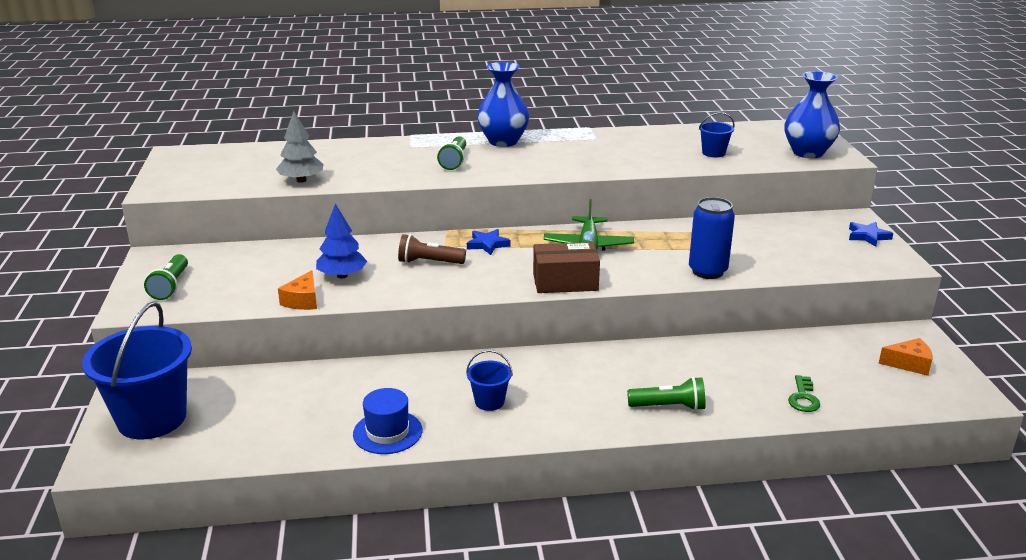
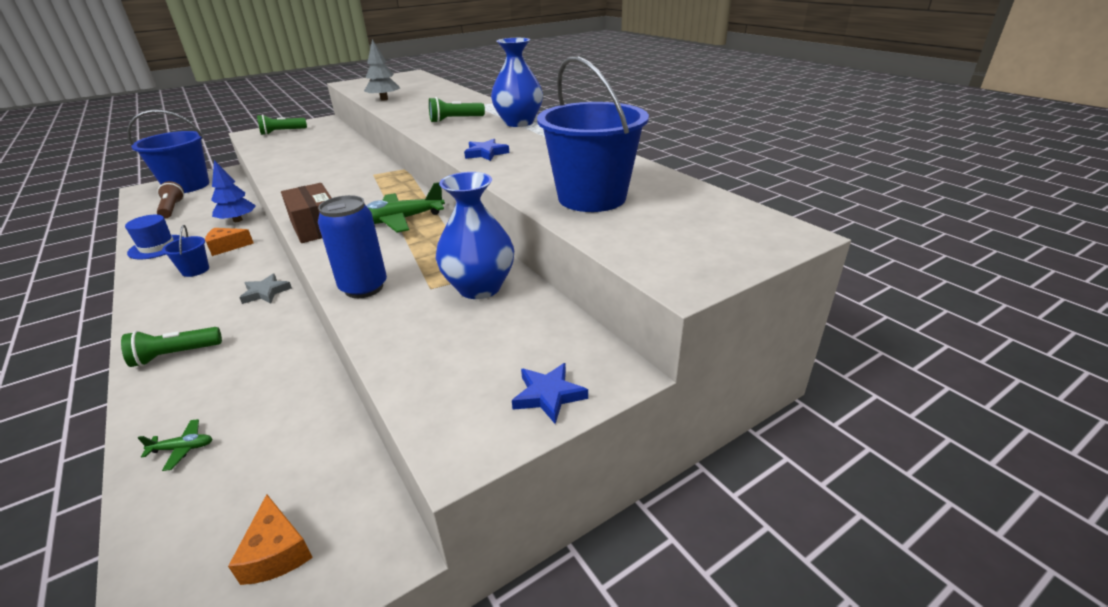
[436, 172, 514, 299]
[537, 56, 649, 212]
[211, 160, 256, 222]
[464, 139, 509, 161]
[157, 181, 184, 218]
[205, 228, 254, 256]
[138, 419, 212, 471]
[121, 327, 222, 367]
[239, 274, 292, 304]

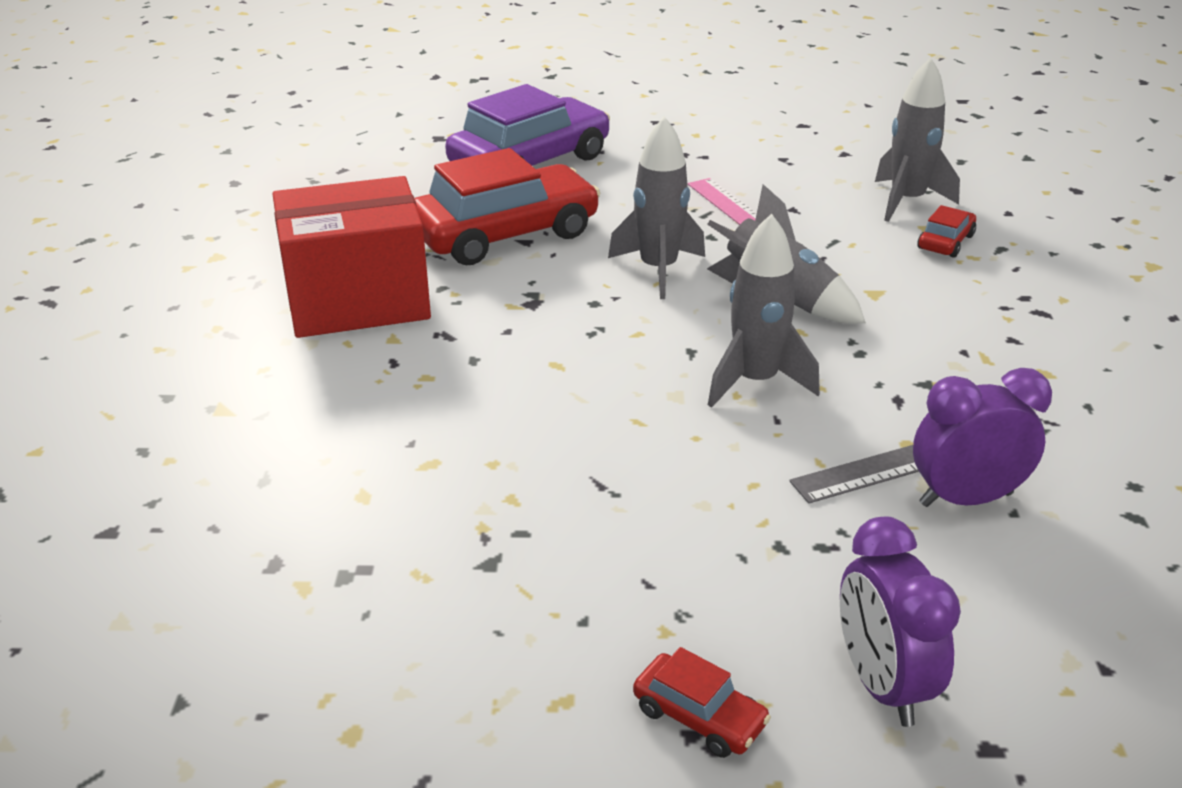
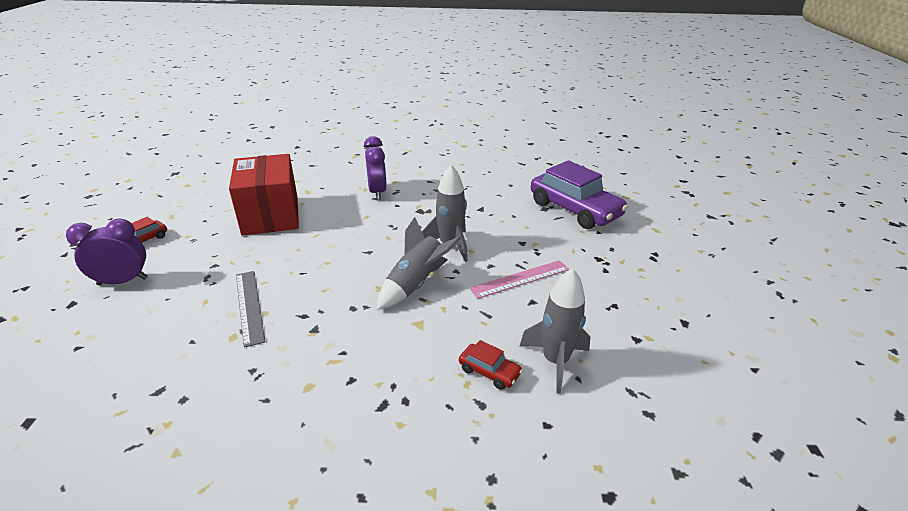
[414, 148, 601, 265] (first image)
[229, 154, 299, 236]
[708, 213, 820, 408] (first image)
[364, 136, 387, 200]

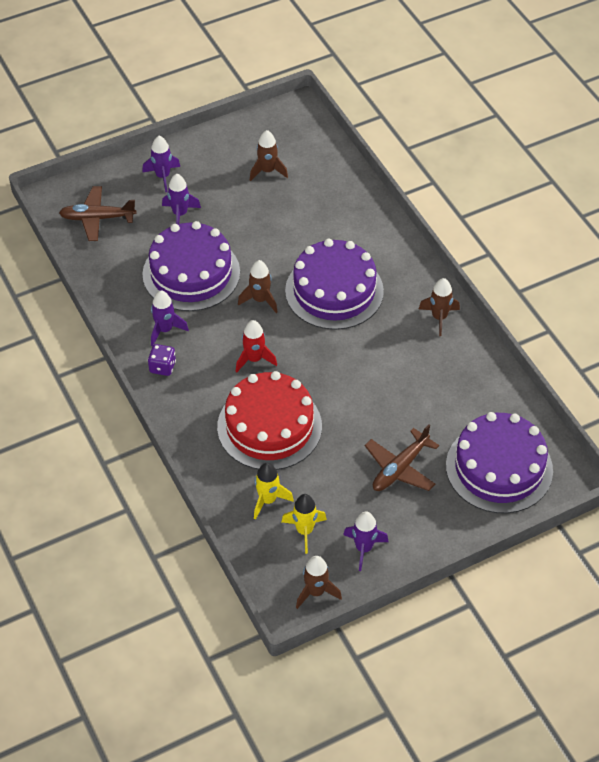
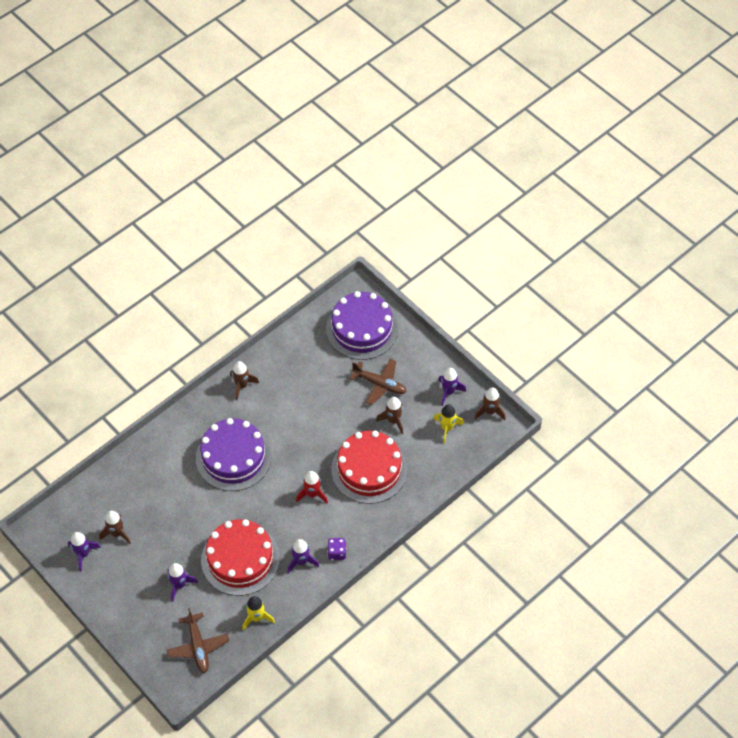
[68, 532, 101, 572]
[201, 519, 280, 596]
[376, 397, 403, 434]
[242, 596, 275, 631]

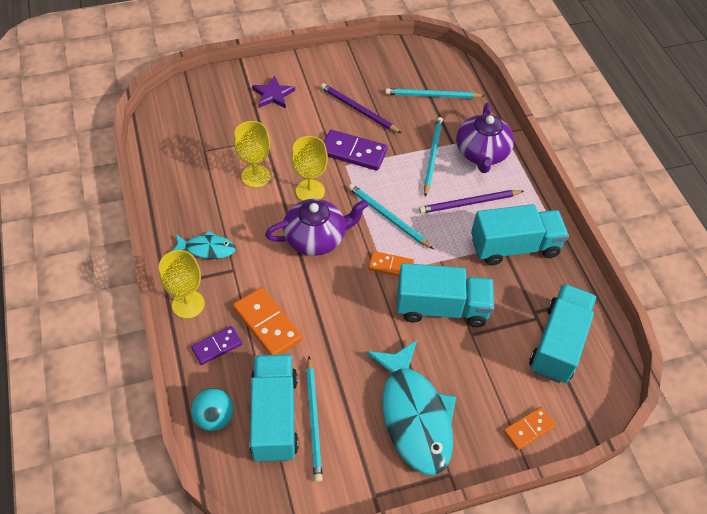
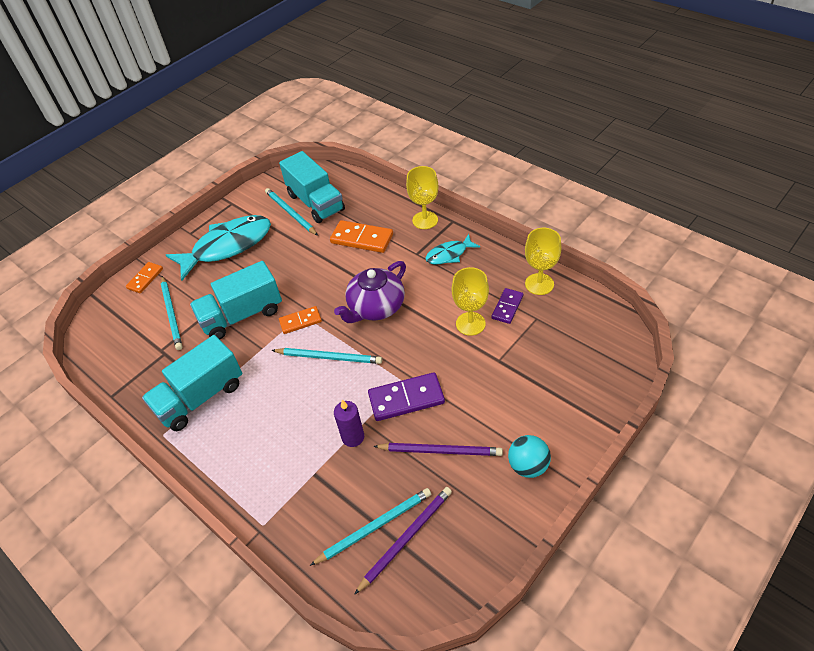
[252, 76, 295, 108] (first image)
[456, 103, 514, 173] (first image)
[161, 276, 182, 350]
[525, 228, 561, 295]
[354, 487, 452, 595]
[529, 284, 597, 383] (first image)
[491, 288, 523, 324]
[166, 215, 271, 281]
[508, 435, 551, 478]
[334, 400, 364, 447]

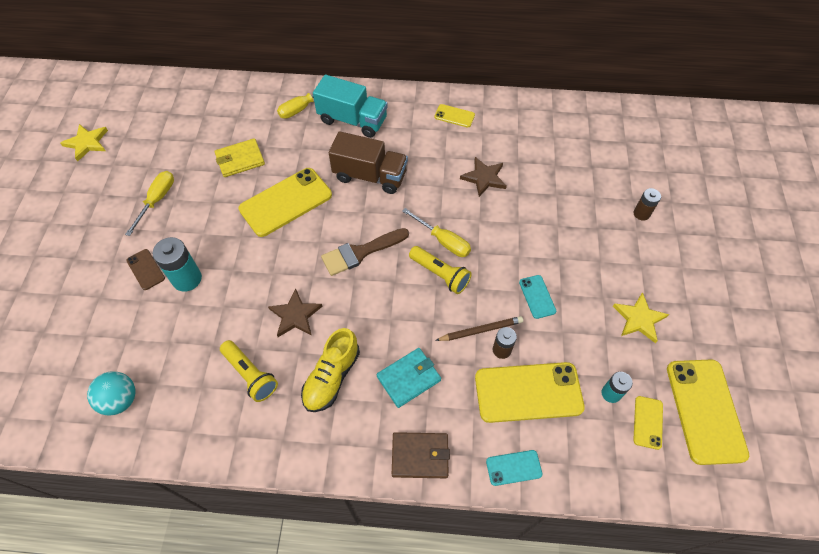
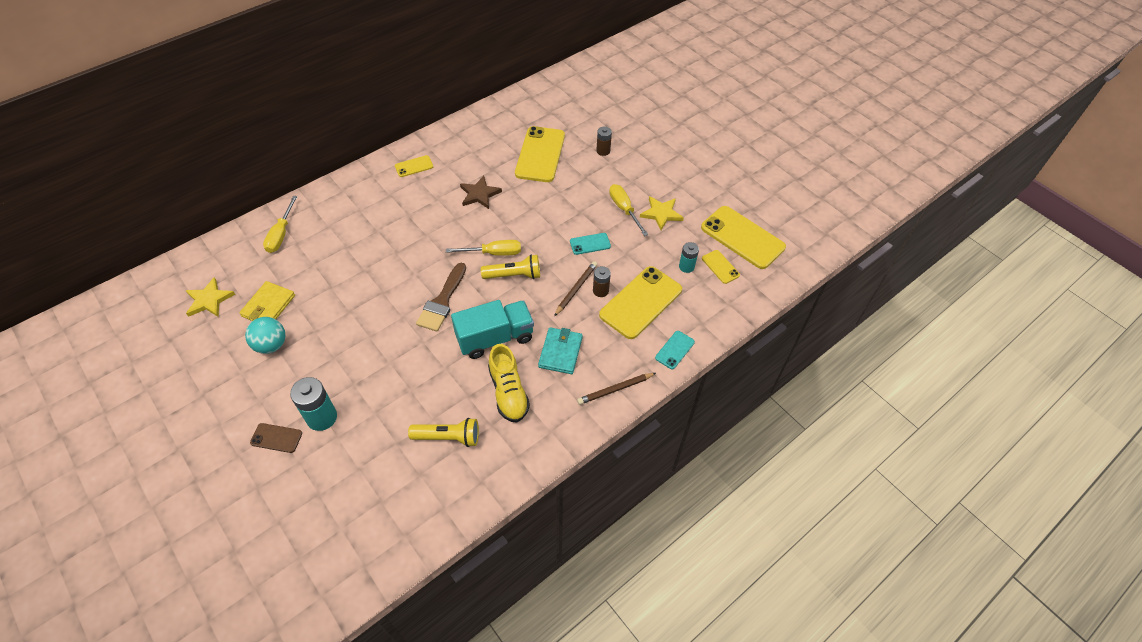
[451, 300, 534, 359]
[186, 277, 235, 317]
[329, 131, 408, 194] (first image)
[515, 126, 565, 182]
[609, 184, 648, 236]
[570, 233, 611, 255]
[268, 288, 323, 337] (first image)
[245, 317, 285, 354]
[577, 373, 656, 405]

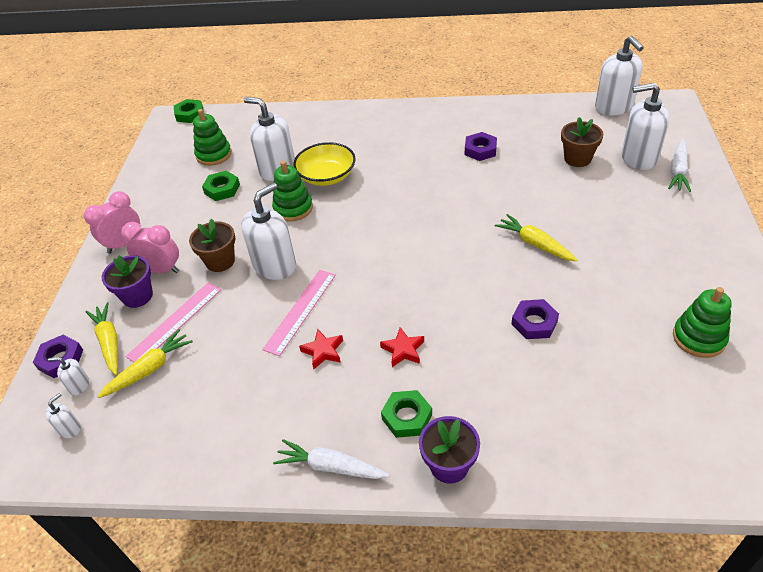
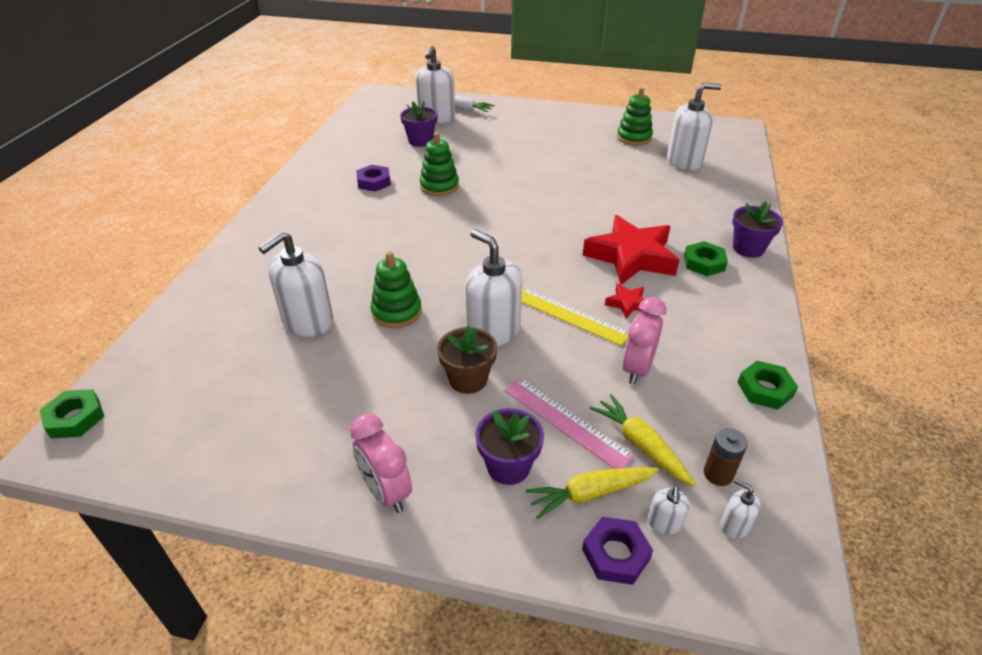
[667, 83, 721, 171]
[420, 132, 459, 196]
[400, 101, 437, 147]
[293, 142, 356, 186] (first image)
[737, 361, 798, 410]
[495, 214, 577, 261] (first image)
[622, 297, 667, 385]
[522, 287, 628, 346]
[512, 299, 559, 339] (first image)
[583, 215, 679, 285]
[273, 439, 390, 479] (first image)
[704, 428, 748, 486]

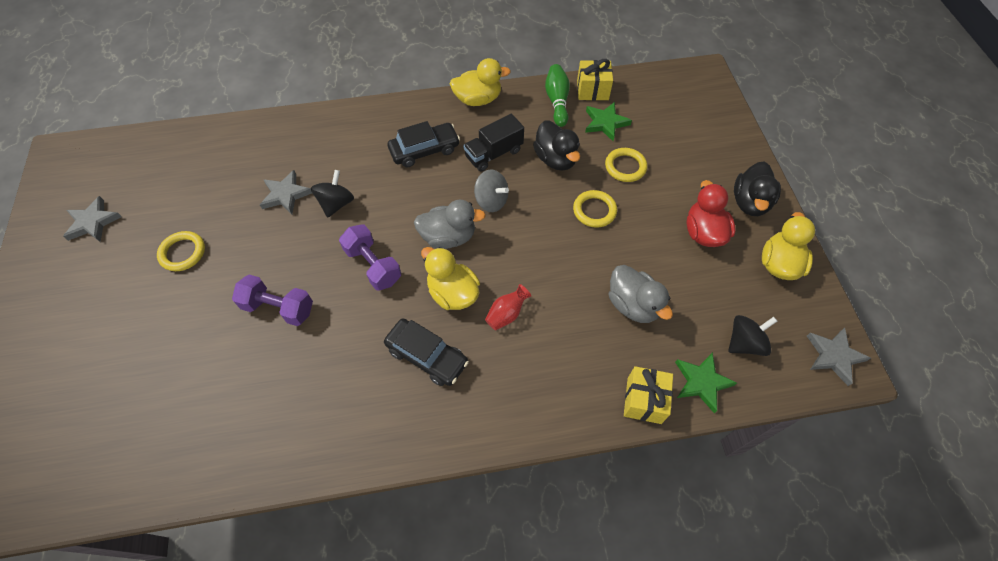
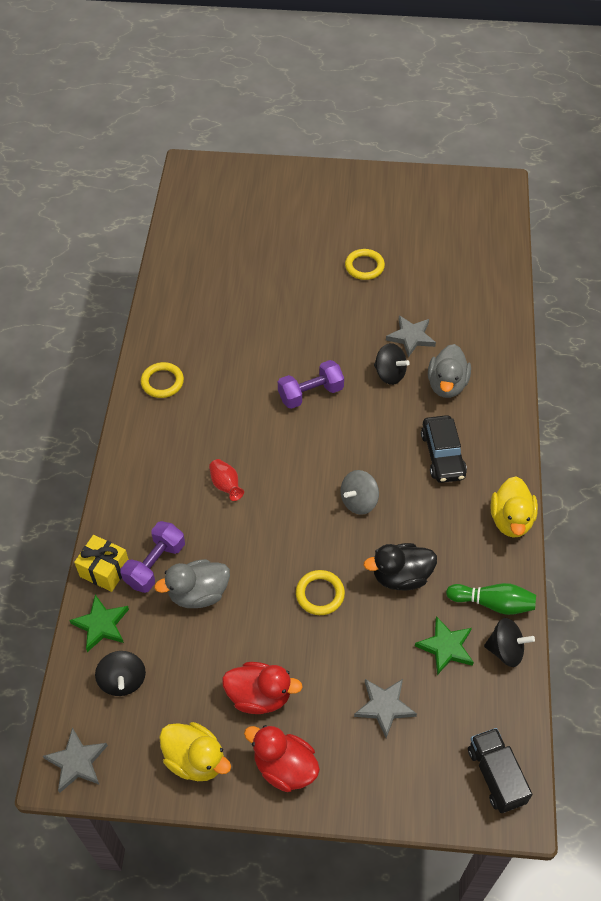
[484, 618, 535, 667]
[468, 728, 533, 813]
[141, 362, 184, 398]
[244, 725, 320, 792]
[354, 679, 417, 738]
[428, 344, 471, 398]
[421, 247, 480, 310] (first image)
[121, 521, 185, 593]
[384, 318, 469, 386] (first image)

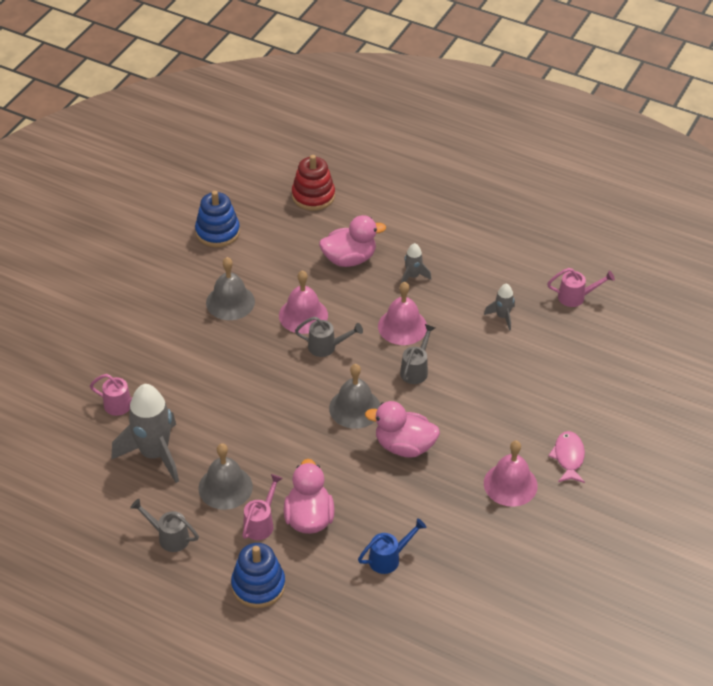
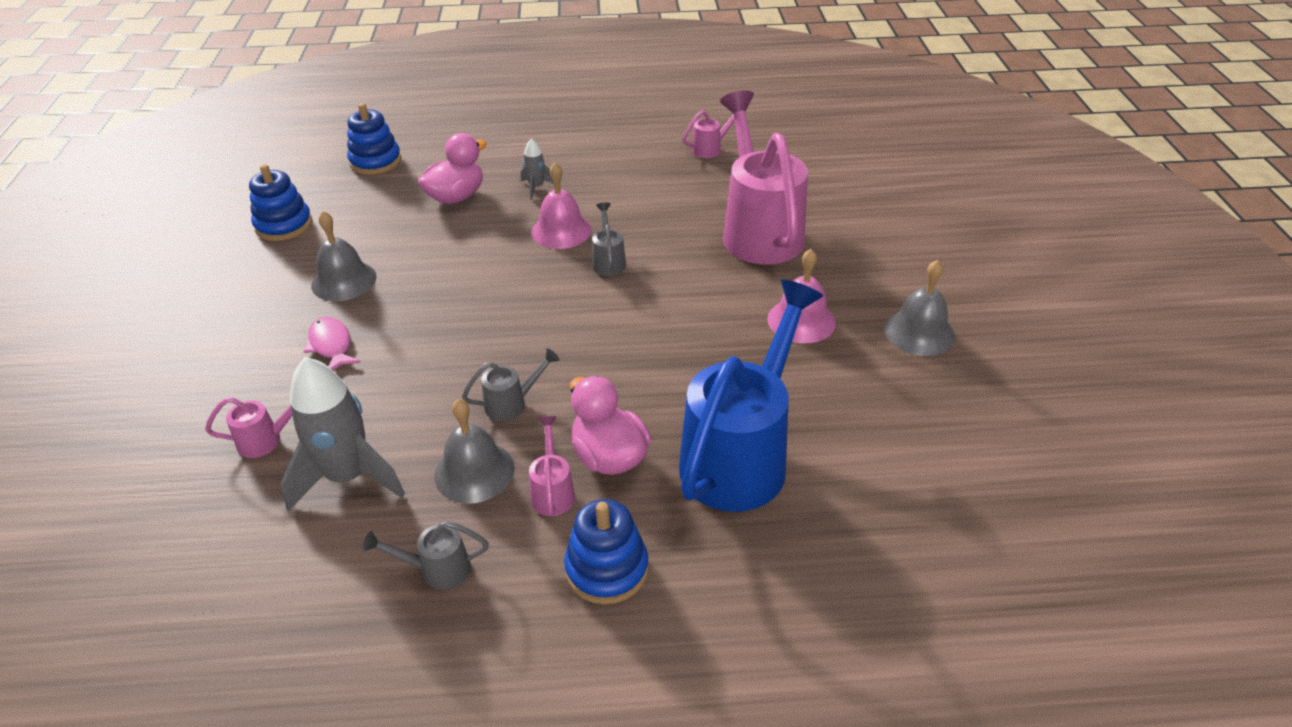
[347, 103, 401, 175]
[279, 270, 328, 334] (first image)
[484, 283, 515, 330] (first image)
[462, 348, 560, 421]
[884, 260, 955, 356]
[365, 401, 440, 458] (first image)
[304, 317, 361, 370]
[679, 280, 823, 512]
[720, 90, 808, 265]

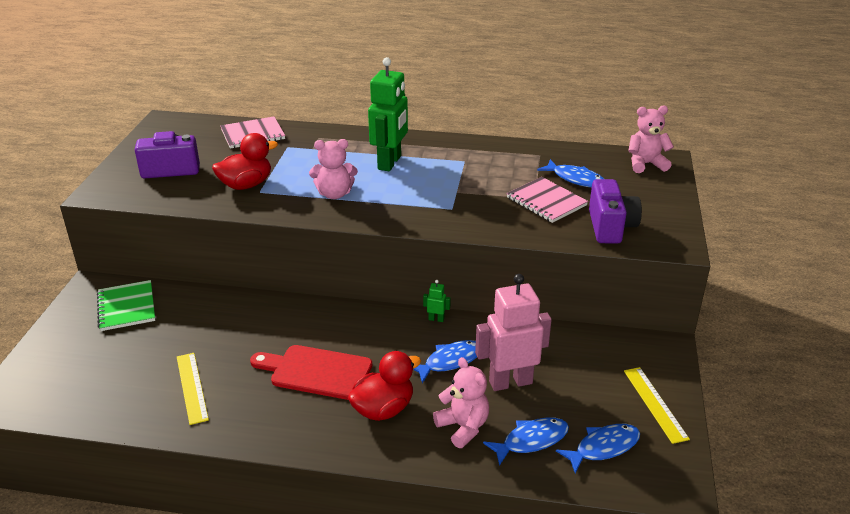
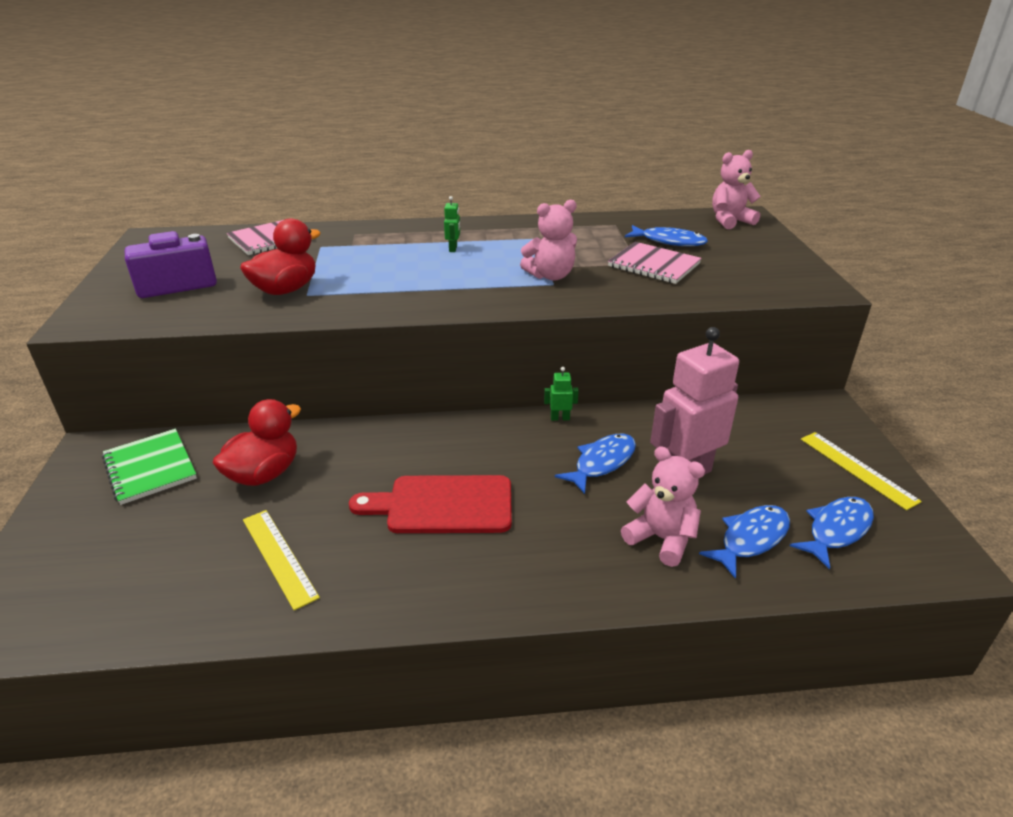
[444, 196, 460, 252]
[520, 200, 577, 281]
[589, 179, 642, 244] (first image)
[213, 399, 301, 486]

